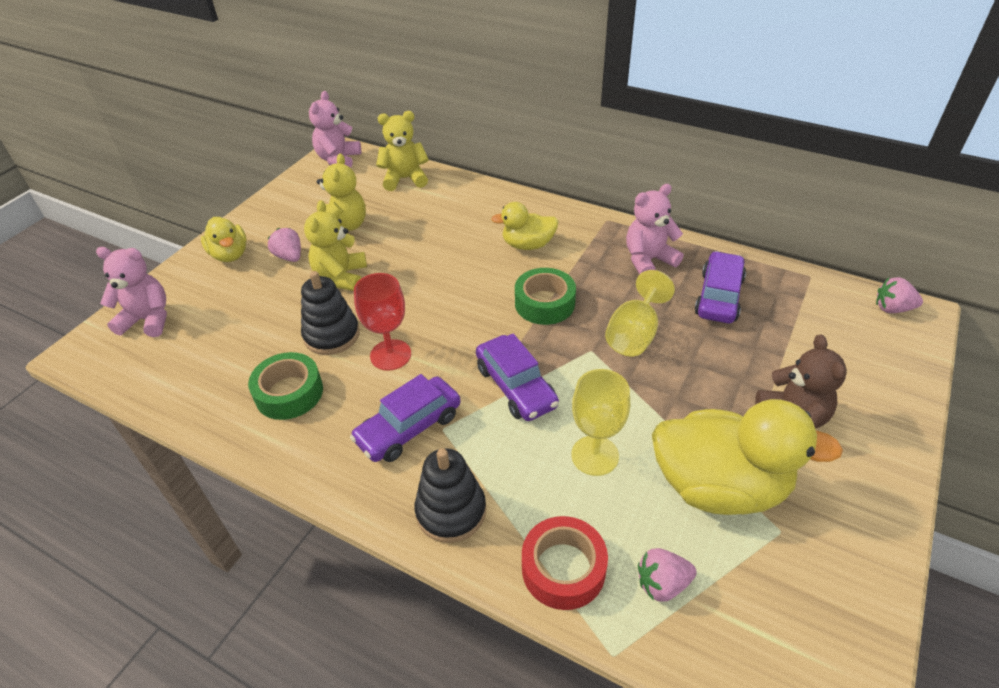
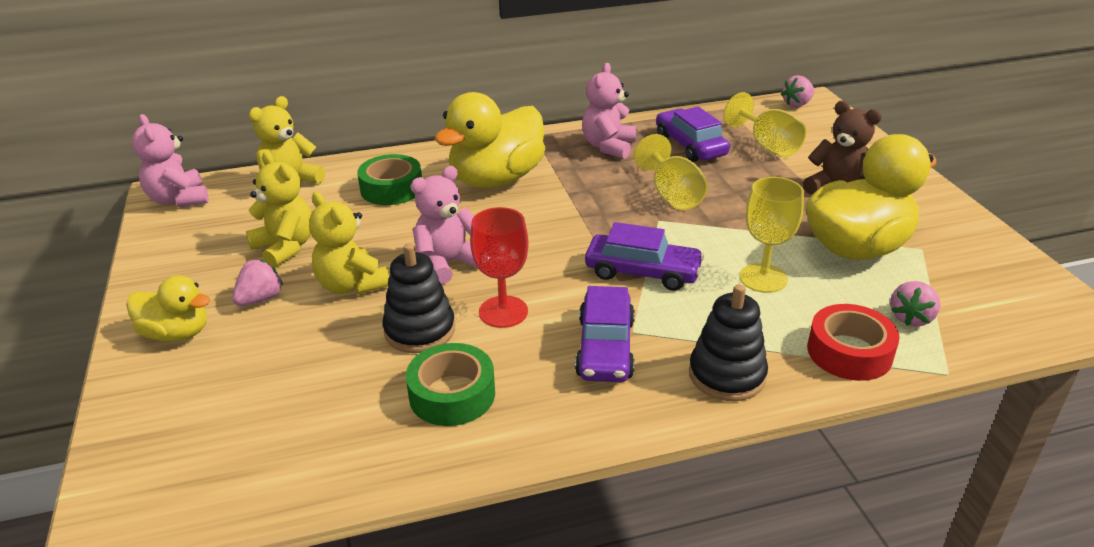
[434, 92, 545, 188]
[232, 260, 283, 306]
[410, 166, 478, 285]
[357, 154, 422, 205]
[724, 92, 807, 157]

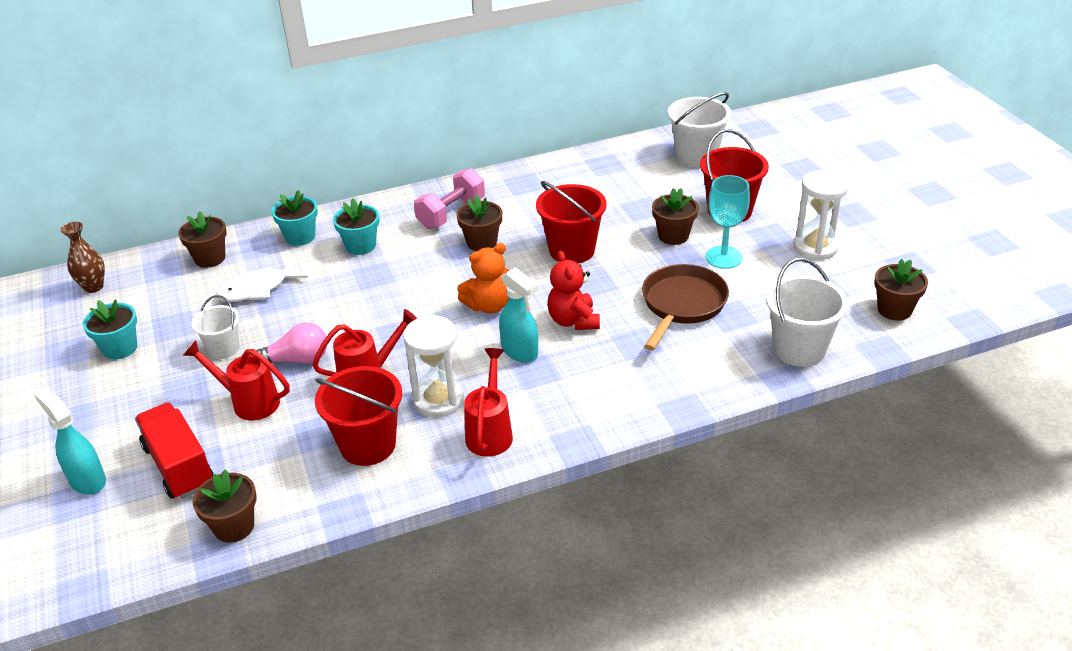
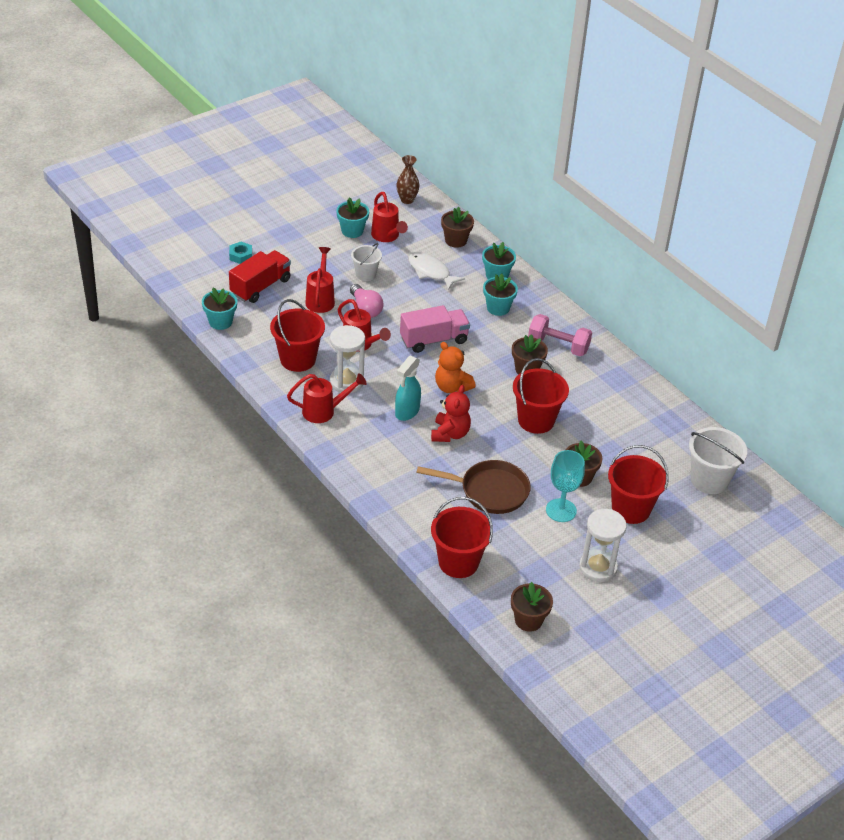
[431, 385, 471, 442]
[431, 497, 493, 578]
[229, 242, 252, 264]
[202, 288, 237, 330]
[371, 192, 408, 242]
[400, 305, 470, 353]

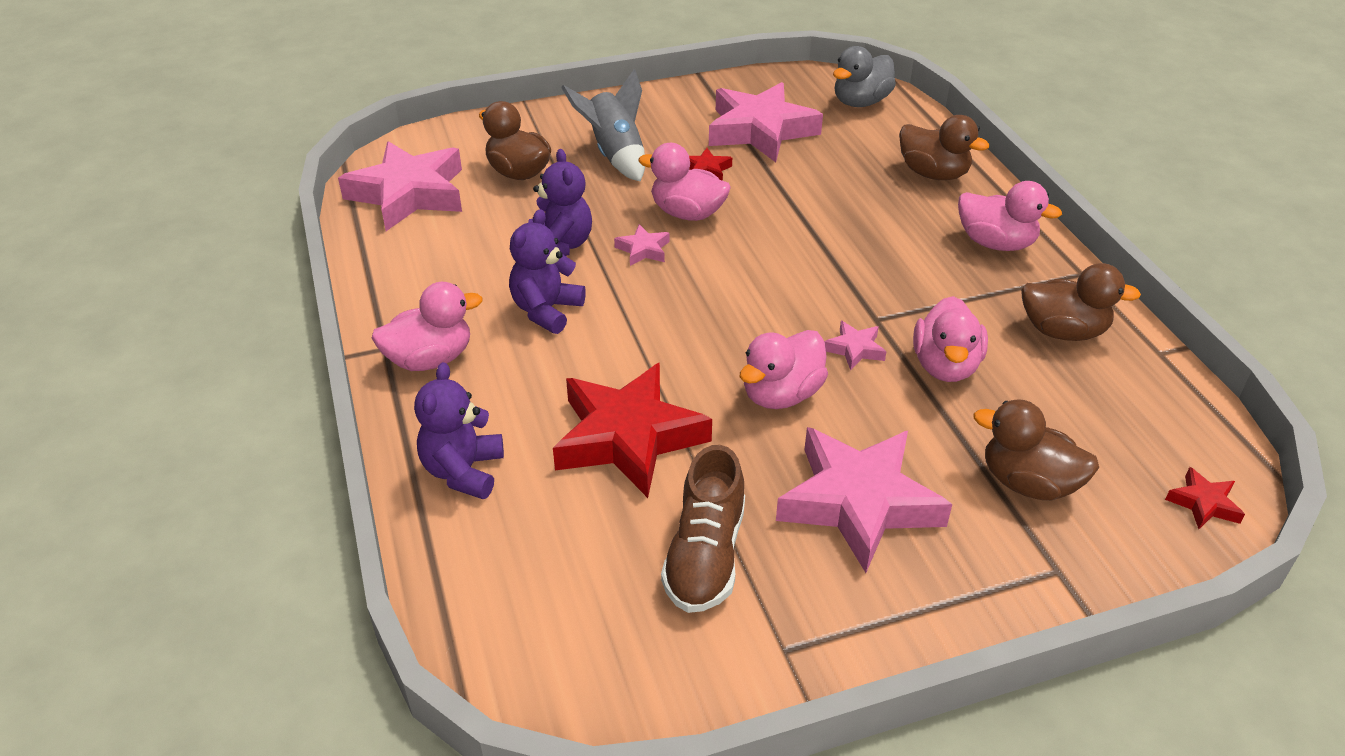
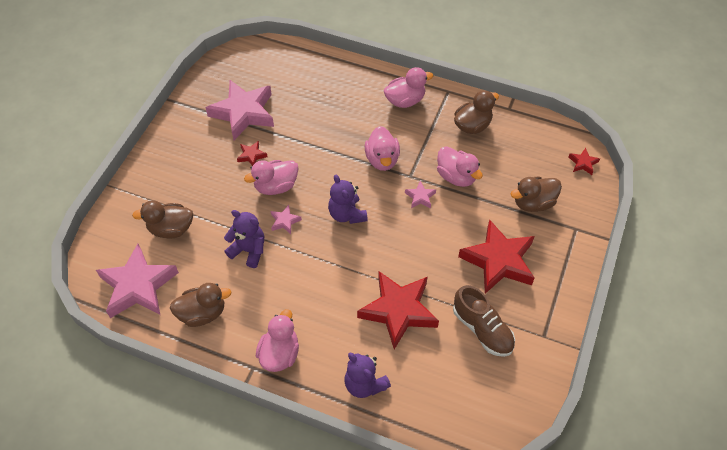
[833, 46, 896, 107] (first image)
[561, 69, 645, 182] (first image)
[170, 283, 231, 327]
[328, 175, 368, 224]
[365, 126, 400, 171]
[458, 219, 535, 294]

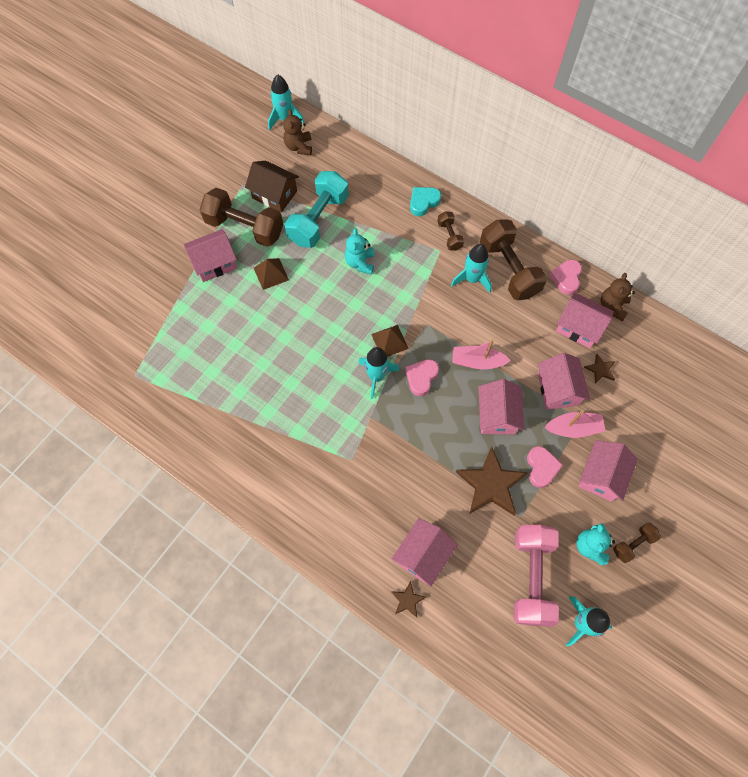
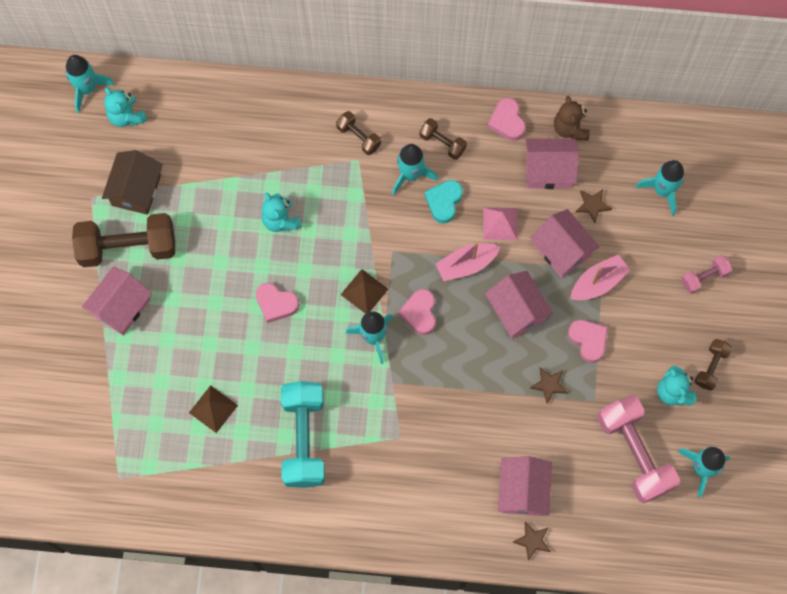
[104, 87, 147, 127]
[102, 150, 163, 215]
[281, 381, 325, 488]
[424, 180, 463, 224]
[419, 118, 467, 160]
[189, 385, 238, 433]
[578, 440, 638, 502] (first image)
[530, 367, 568, 404]
[636, 160, 685, 216]
[483, 208, 517, 240]
[681, 255, 732, 294]
[256, 283, 299, 323]

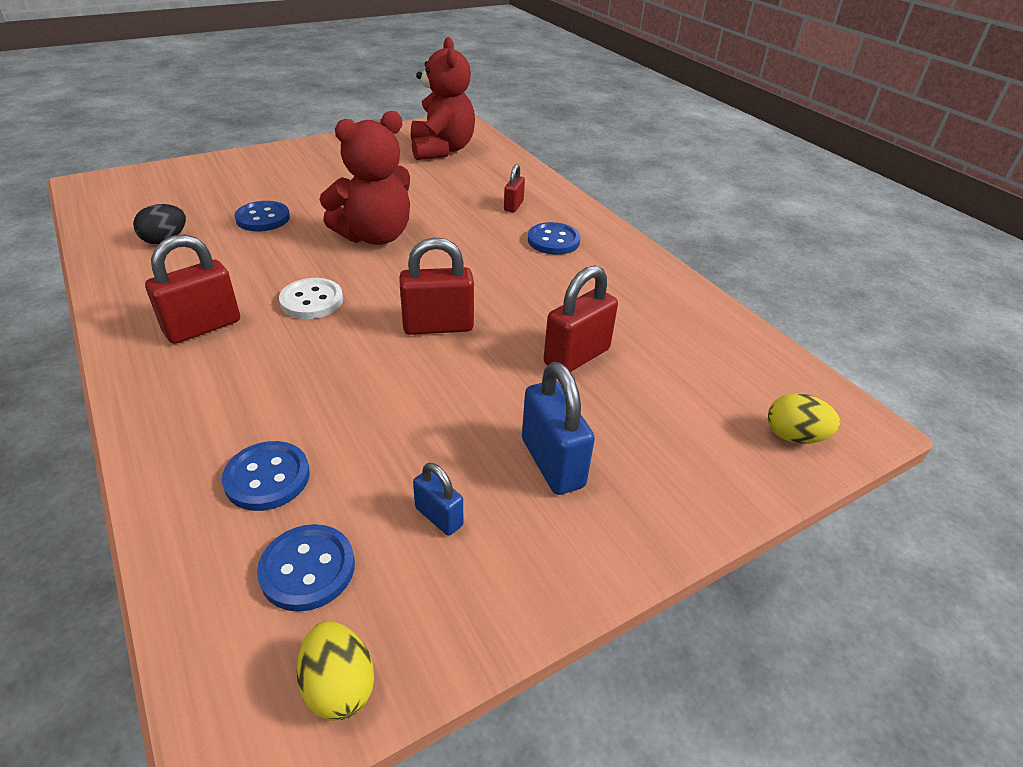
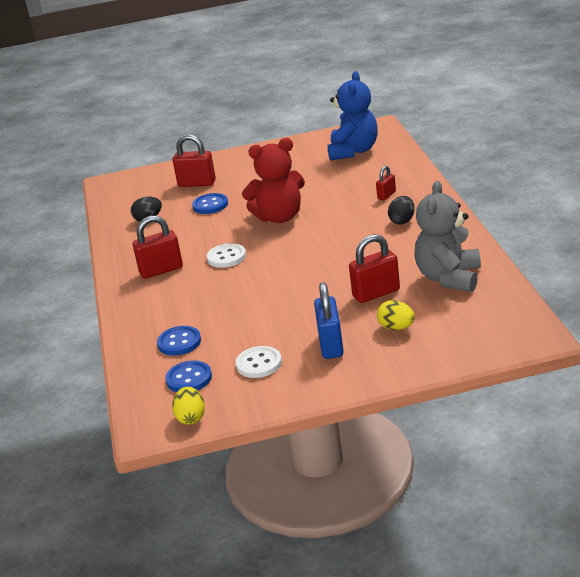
[327, 71, 378, 161]
[388, 196, 415, 224]
[173, 134, 216, 187]
[377, 300, 415, 330]
[236, 346, 282, 378]
[414, 181, 481, 292]

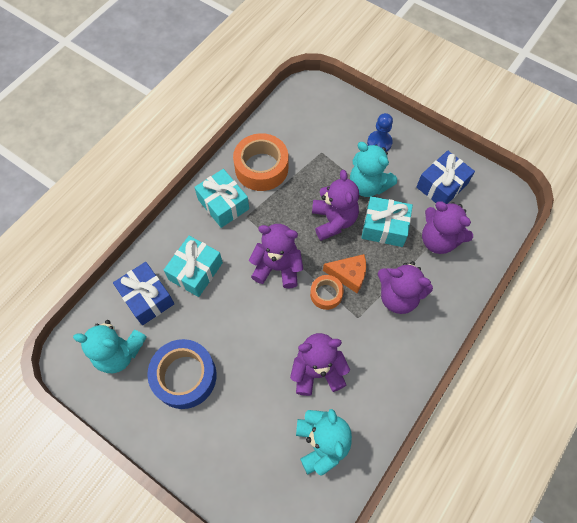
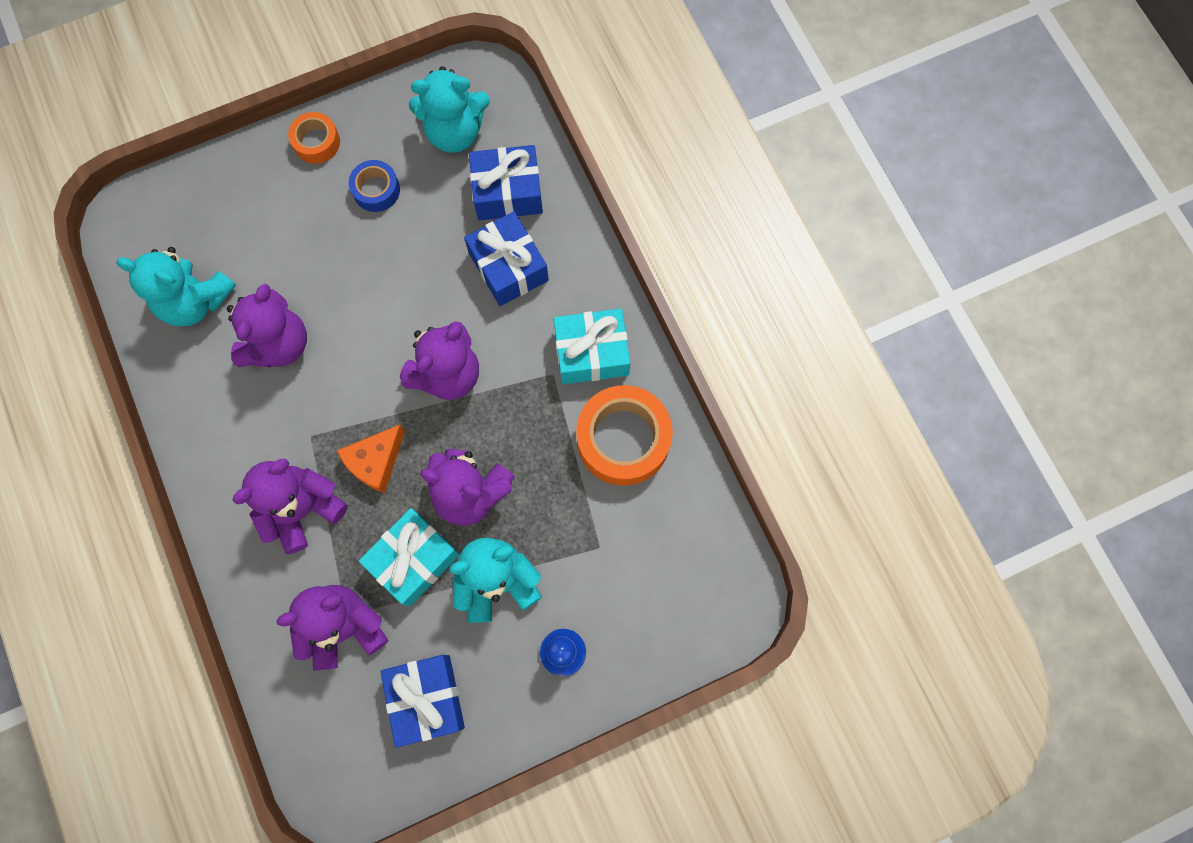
[464, 211, 549, 306]
[288, 112, 340, 164]
[409, 66, 490, 153]
[349, 160, 400, 212]

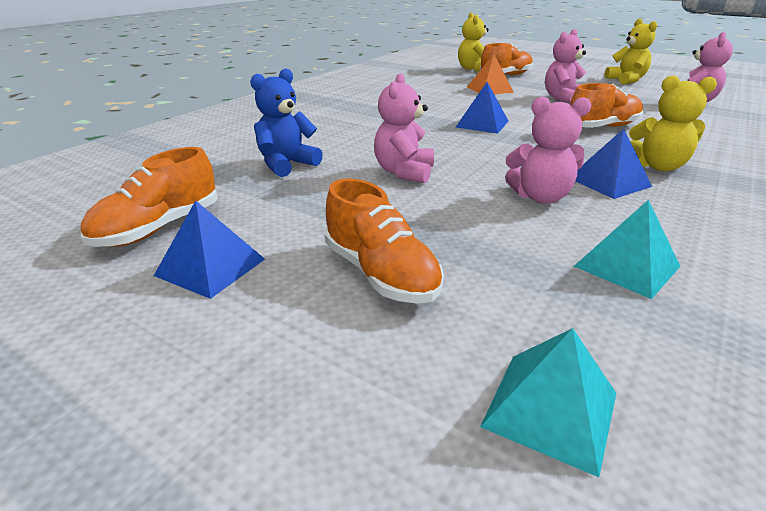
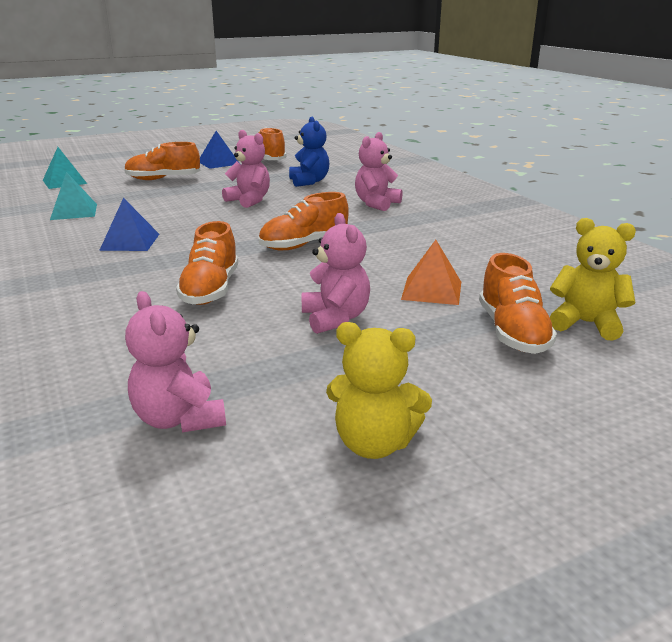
[629, 75, 717, 171] (first image)
[259, 192, 349, 250]
[355, 132, 403, 211]

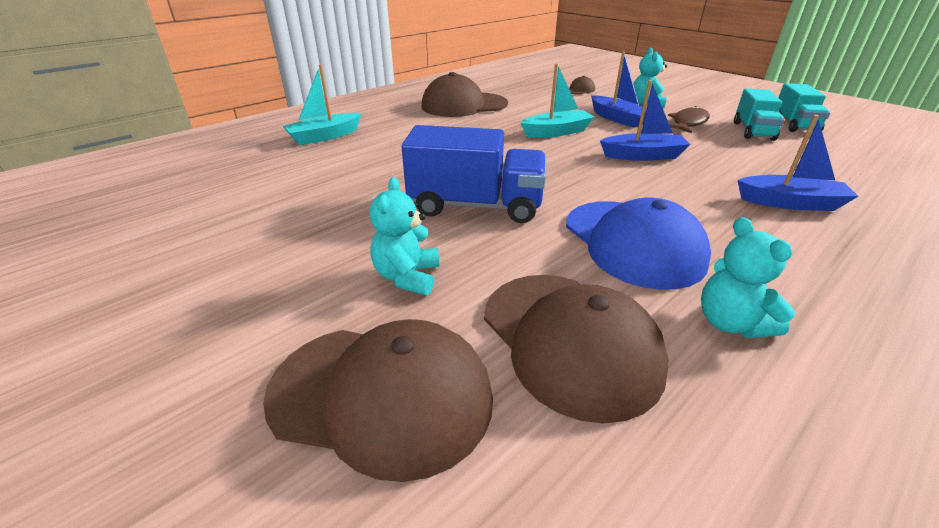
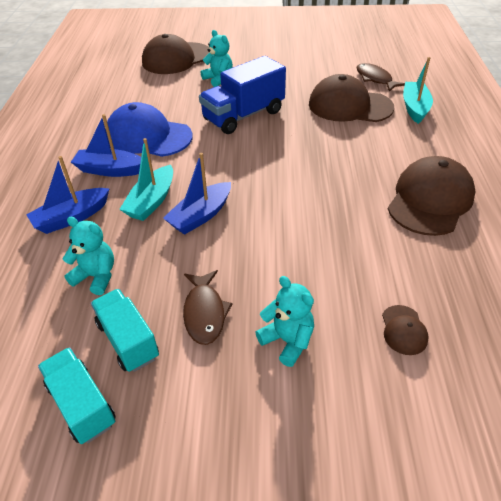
[71, 114, 141, 177]
[119, 138, 173, 221]
[63, 217, 114, 295]
[309, 74, 394, 122]
[357, 63, 405, 92]

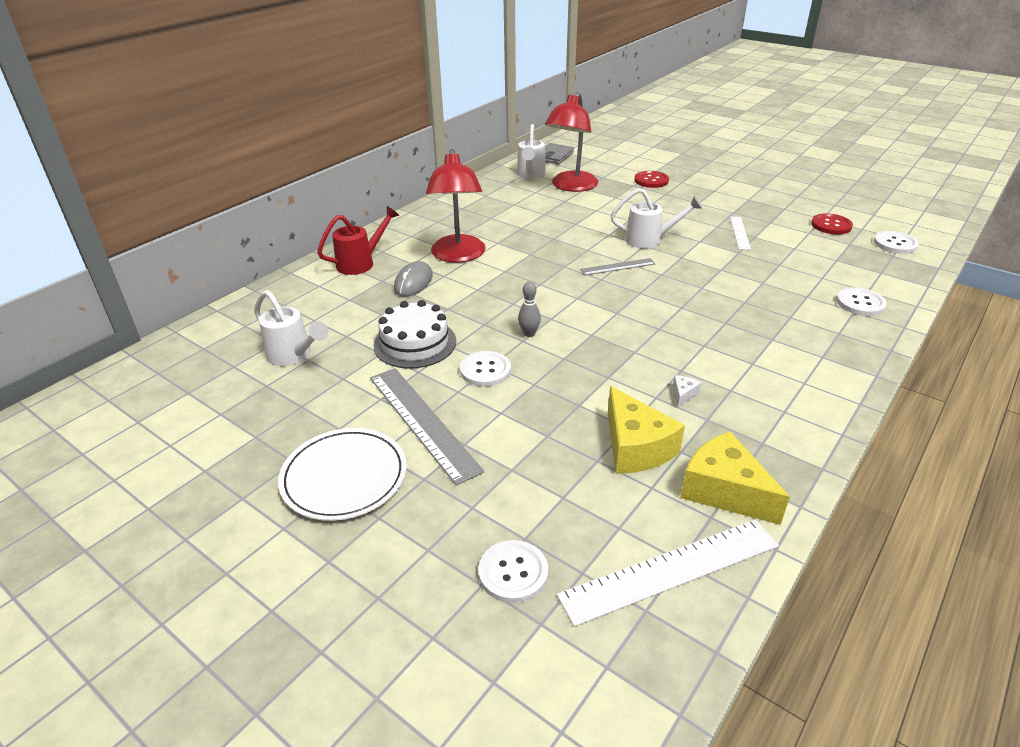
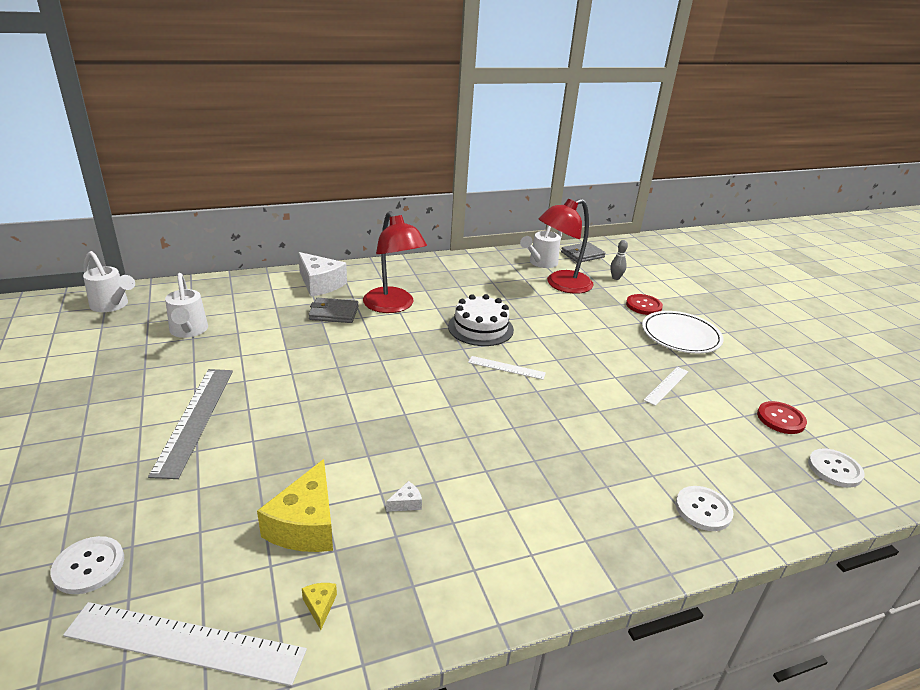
[363, 211, 427, 313]
[83, 251, 135, 312]
[298, 252, 347, 297]
[468, 356, 546, 380]
[308, 298, 359, 323]
[610, 240, 628, 280]
[448, 294, 514, 346]
[460, 351, 511, 387] (first image)
[642, 311, 724, 353]
[302, 583, 337, 630]

